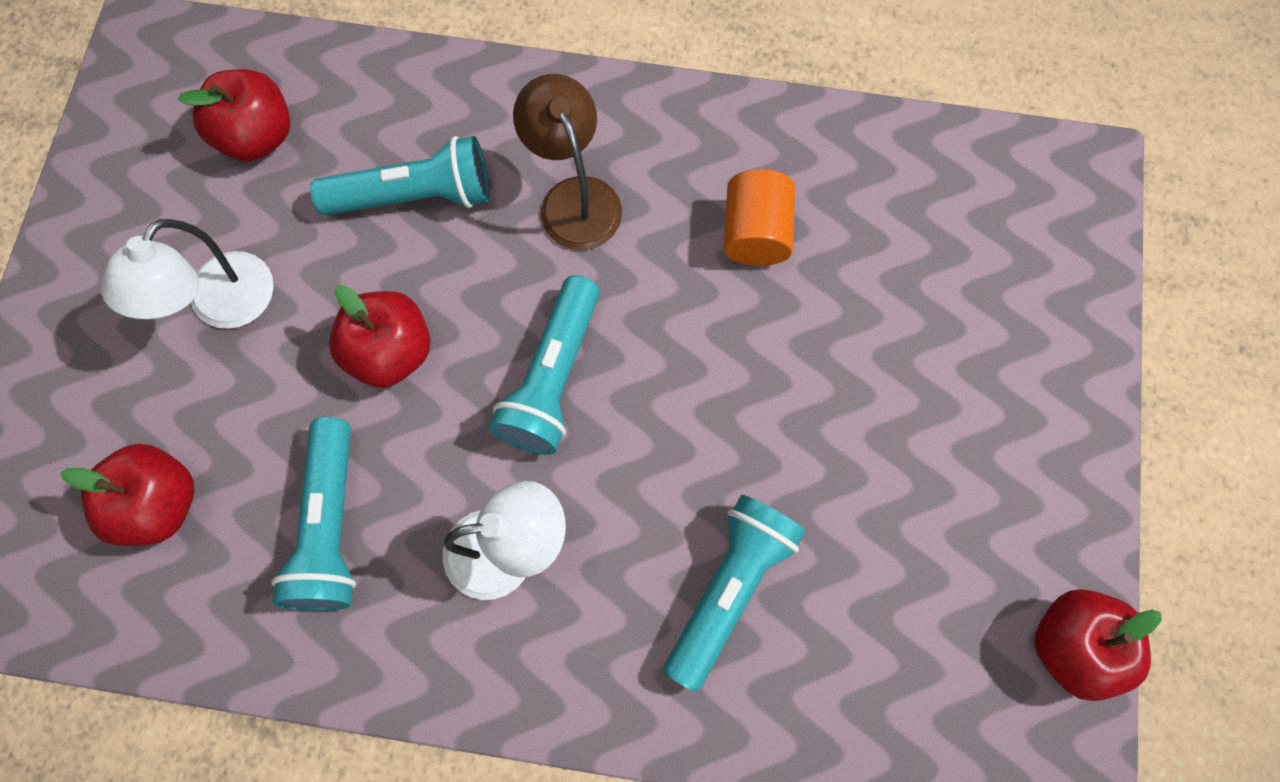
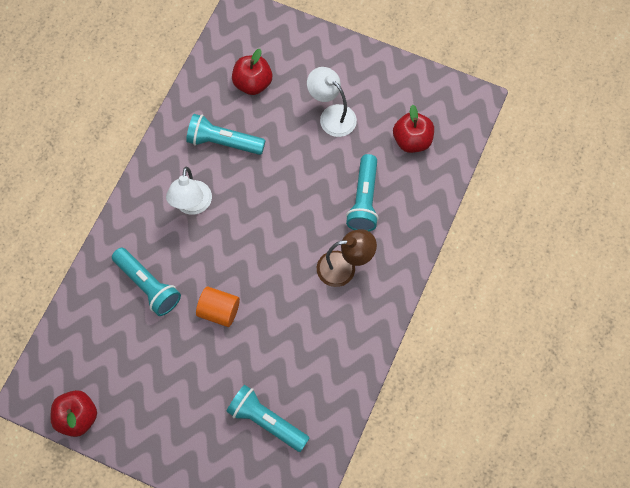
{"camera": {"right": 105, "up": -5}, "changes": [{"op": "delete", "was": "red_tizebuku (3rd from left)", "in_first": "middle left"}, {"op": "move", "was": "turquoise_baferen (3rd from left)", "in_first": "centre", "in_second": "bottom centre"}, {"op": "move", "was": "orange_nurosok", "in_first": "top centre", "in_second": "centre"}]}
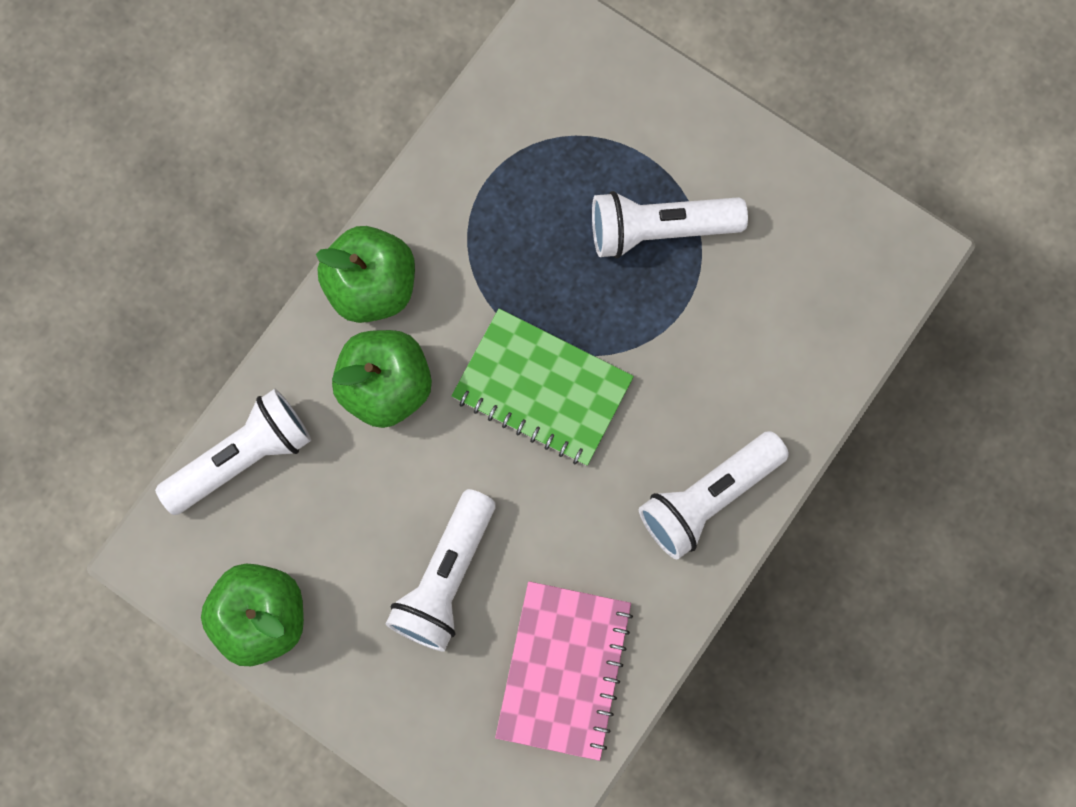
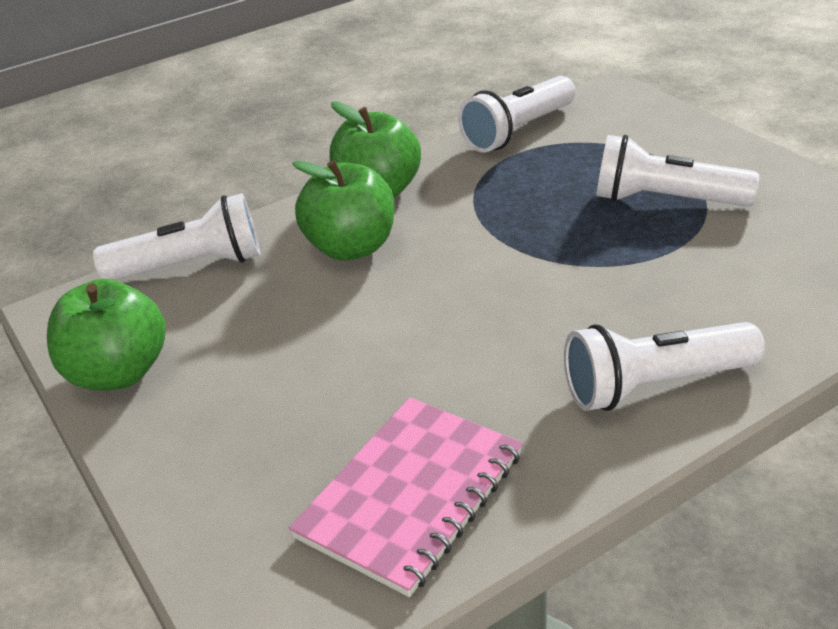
{"camera": {"right": 25, "up": -40}, "changes": [{"op": "move", "was": "white_baferen (2nd from left)", "in_first": "bottom centre", "in_second": "top centre"}, {"op": "delete", "was": "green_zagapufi", "in_first": "centre"}]}
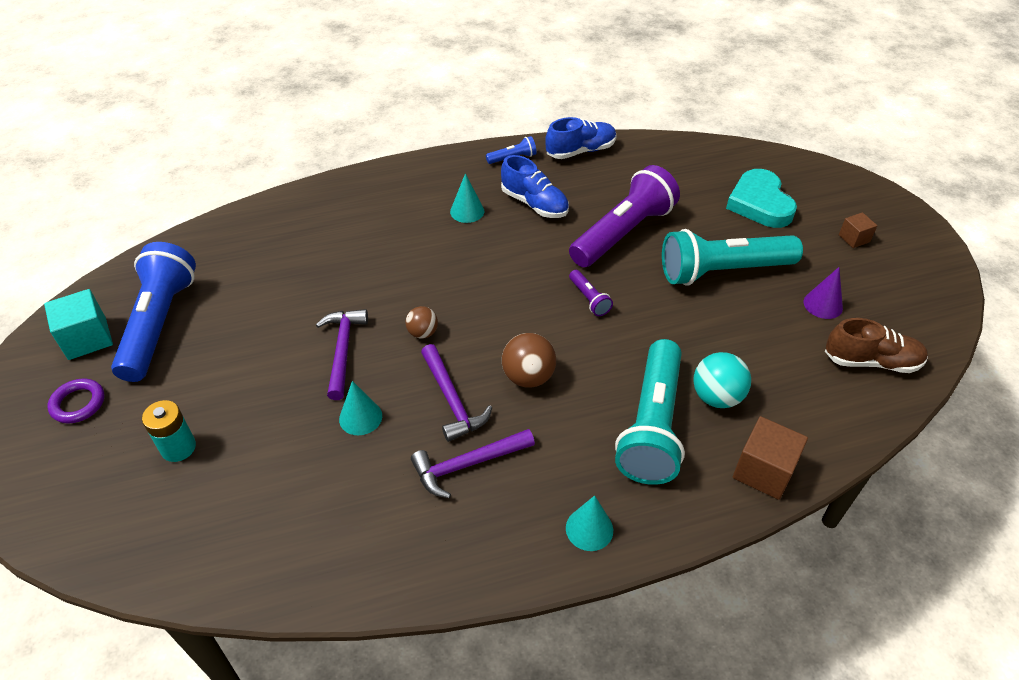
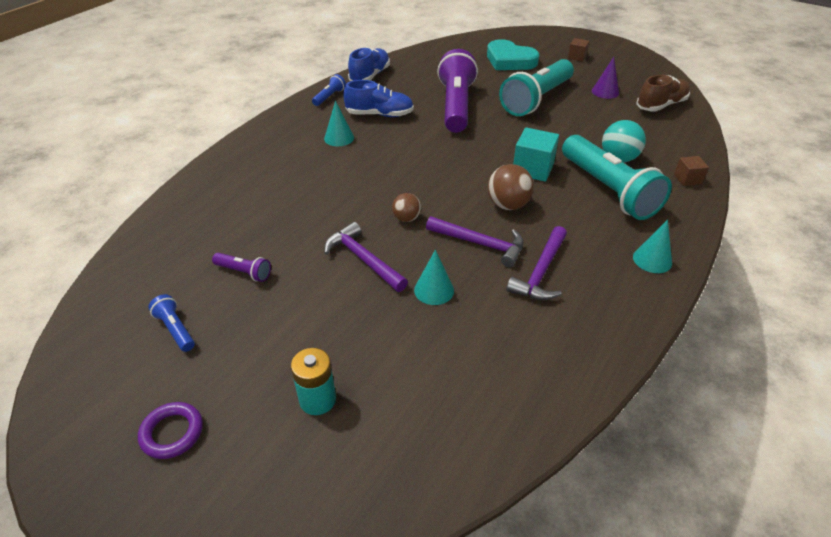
{"camera": {"right": -40, "up": -5}, "changes": [{"op": "move", "was": "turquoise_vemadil", "in_first": "middle left", "in_second": "top centre"}, {"op": "resize", "was": "blue_baferen (1st from left)", "in_first": "middle left", "in_second": "middle left", "ratio": 0.42}, {"op": "move", "was": "purple_baferen (1st from left)", "in_first": "centre", "in_second": "middle left"}, {"op": "resize", "was": "brown_vemadil (1st from left in the first image)", "in_first": "bottom right", "in_second": "top right", "ratio": 0.58}]}
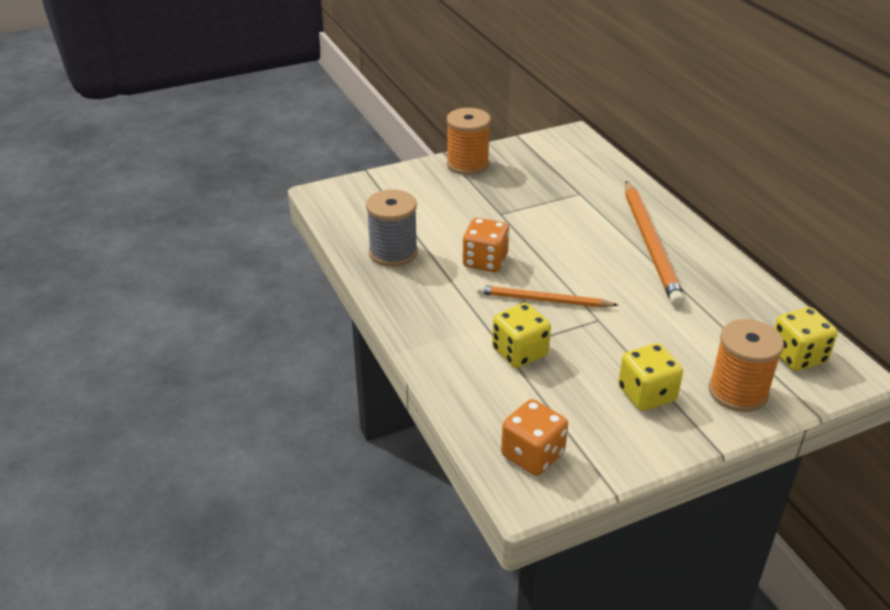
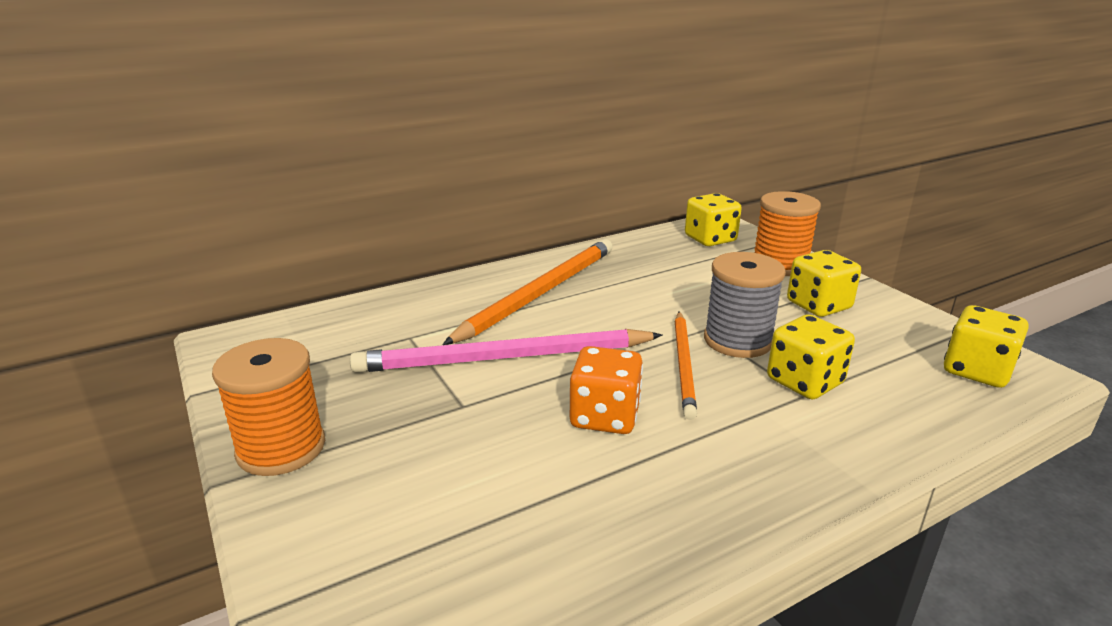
{"camera": {"right": -95, "up": -10}, "changes": [{"op": "move", "was": "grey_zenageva", "in_first": "centre", "in_second": "middle right"}, {"op": "recolor", "was": "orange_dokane (2nd from left)", "now": "yellow_dokane (4th from left)", "in_first": "bottom centre", "in_second": "middle right"}, {"op": "rotate", "was": "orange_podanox (2nd from left in the first image)", "in_first": "middle right", "in_second": "centre", "clockwise": -45}, {"op": "insert", "now": "pink_podanox", "in_second": "centre"}]}
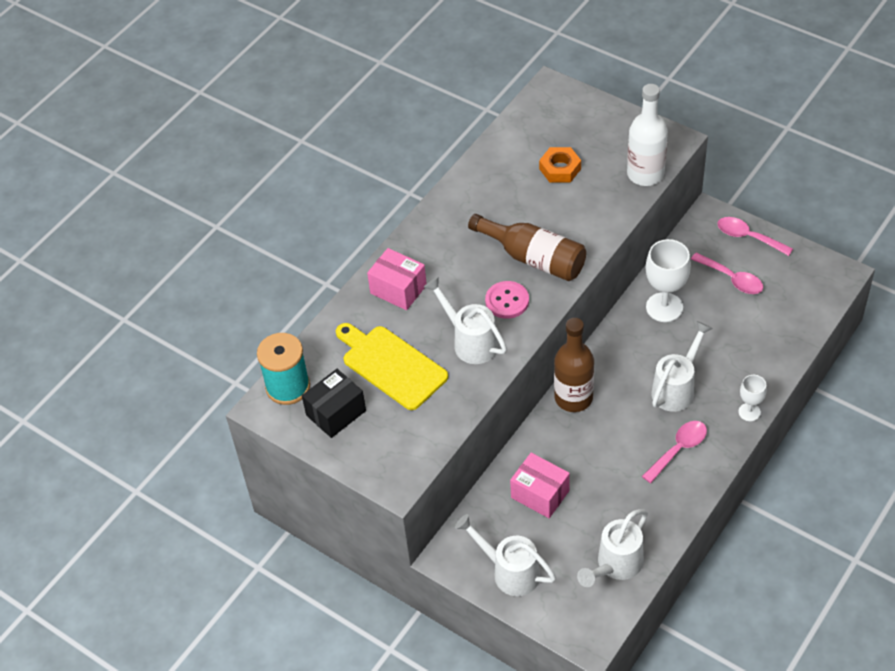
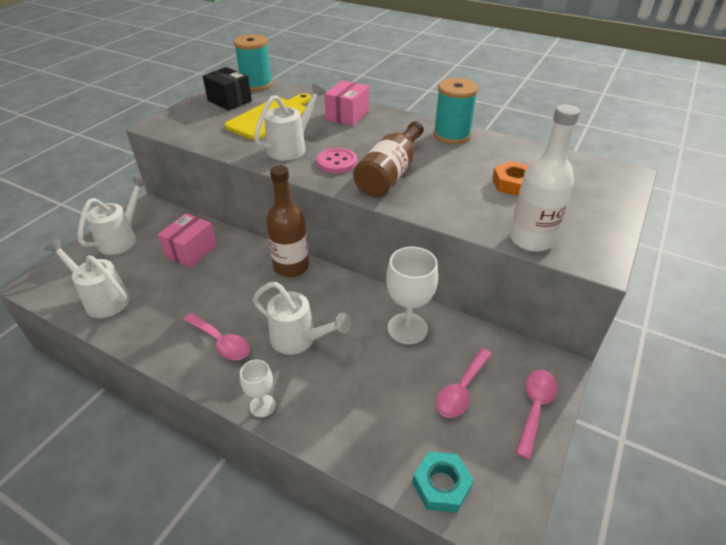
{"camera": {"right": 80, "up": -10}, "changes": [{"op": "insert", "now": "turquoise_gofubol", "in_second": "bottom centre"}, {"op": "insert", "now": "turquoise_zenageva (2nd from left)", "in_second": "top centre"}]}
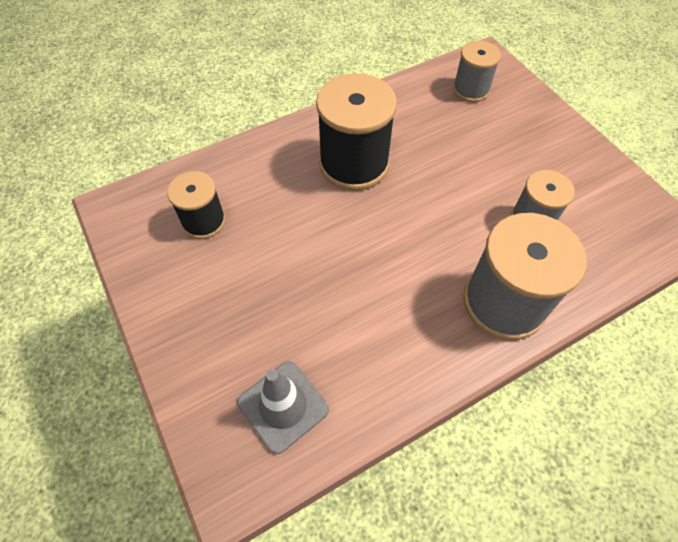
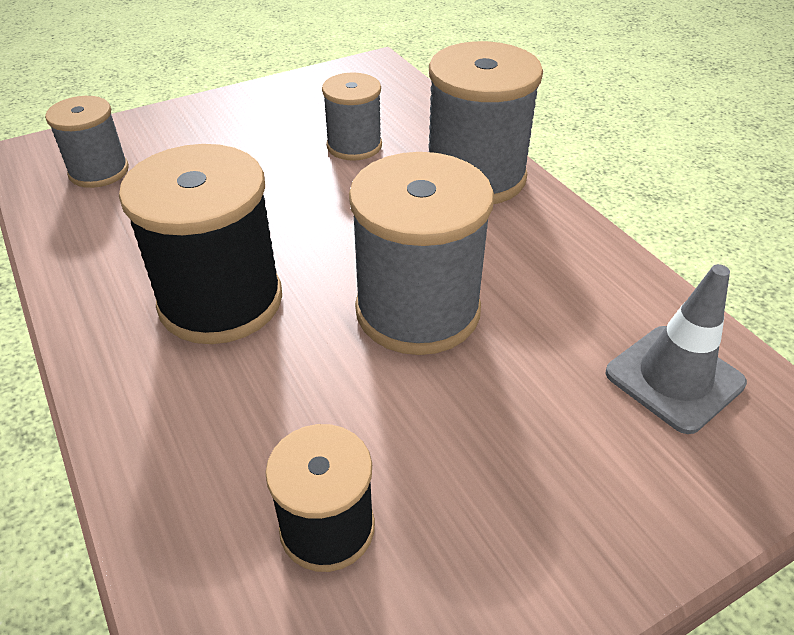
{"camera": {"right": -90, "up": -15}, "changes": [{"op": "insert", "now": "grey_zenageva (3rd from left)", "in_second": "centre"}]}
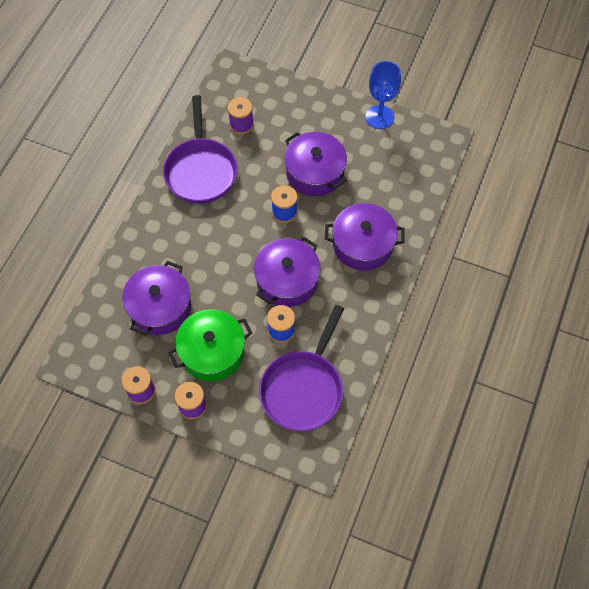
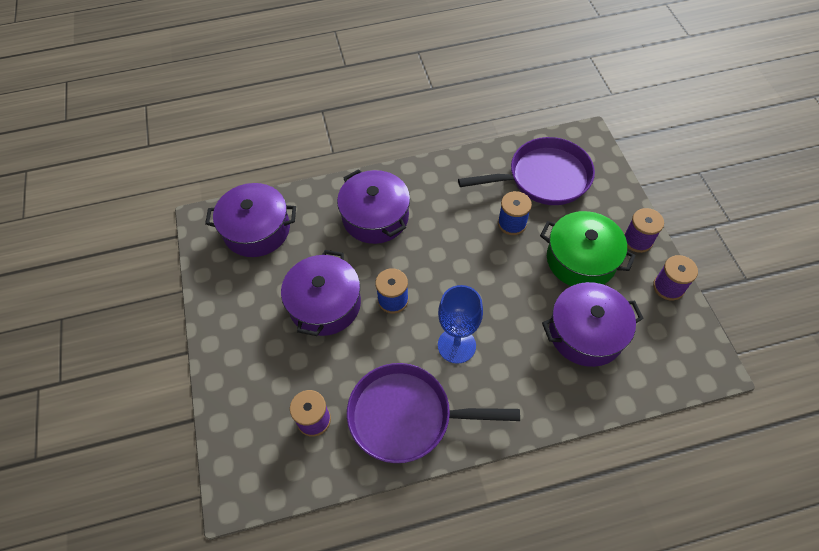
{"camera": {"right": -125, "up": -5}, "changes": [{"op": "rotate", "was": "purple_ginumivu (1st from left)", "in_first": "top centre", "in_second": "bottom centre", "clockwise": -135}, {"op": "move", "was": "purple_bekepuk (2nd from left in the first image)", "now": "purple_bekepuk (1st from left)", "in_first": "centre", "in_second": "middle left"}, {"op": "move", "was": "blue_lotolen", "in_first": "top centre", "in_second": "centre"}]}
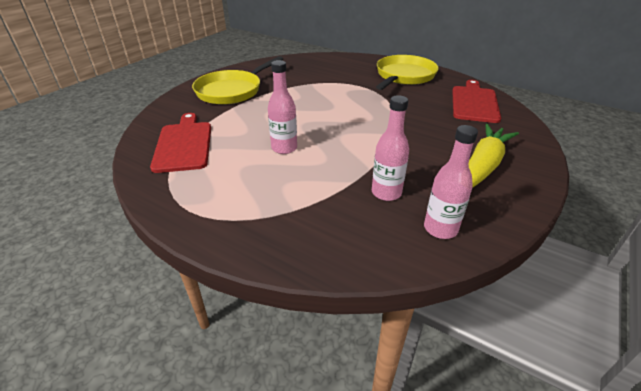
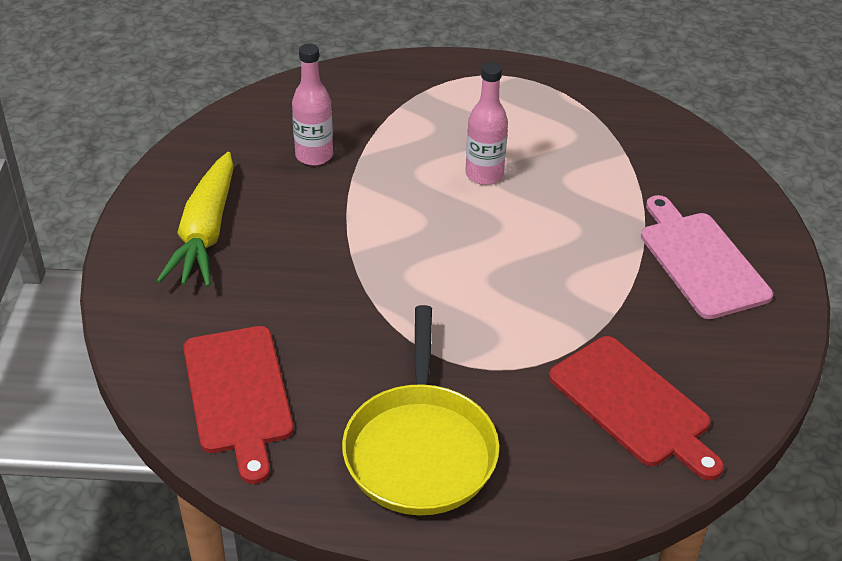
{"camera": {"right": 150, "up": 5}, "changes": [{"op": "move", "was": "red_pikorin (1st from left in the first image)", "now": "red_pikorin (2nd from left)", "in_first": "middle left", "in_second": "bottom right"}, {"op": "replace", "was": "yellow_ginumivu (1st from left)", "now": "pink_pikorin", "in_first": "top centre", "in_second": "middle right"}, {"op": "delete", "was": "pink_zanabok (3rd from left)", "in_first": "middle right"}]}
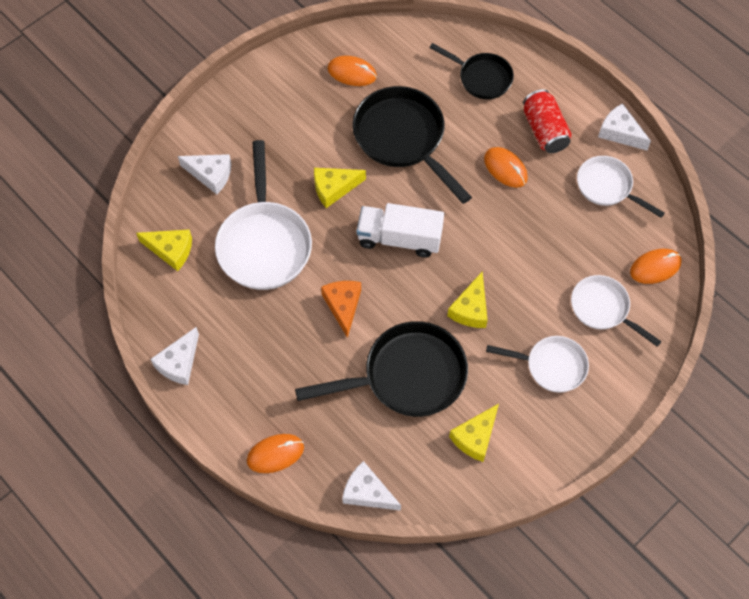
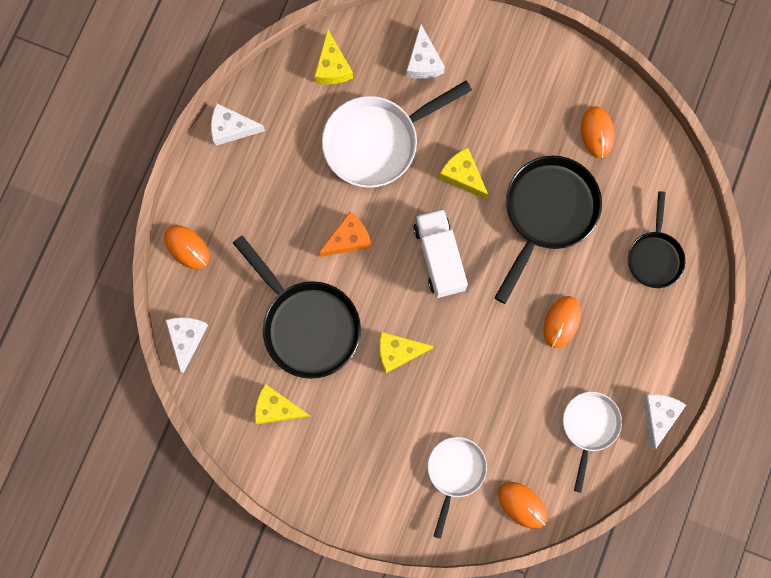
{"camera": {"right": 65, "up": 15}, "changes": [{"op": "delete", "was": "white_ginumivu (2nd from left)", "in_first": "middle right"}, {"op": "delete", "was": "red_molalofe", "in_first": "top right"}]}
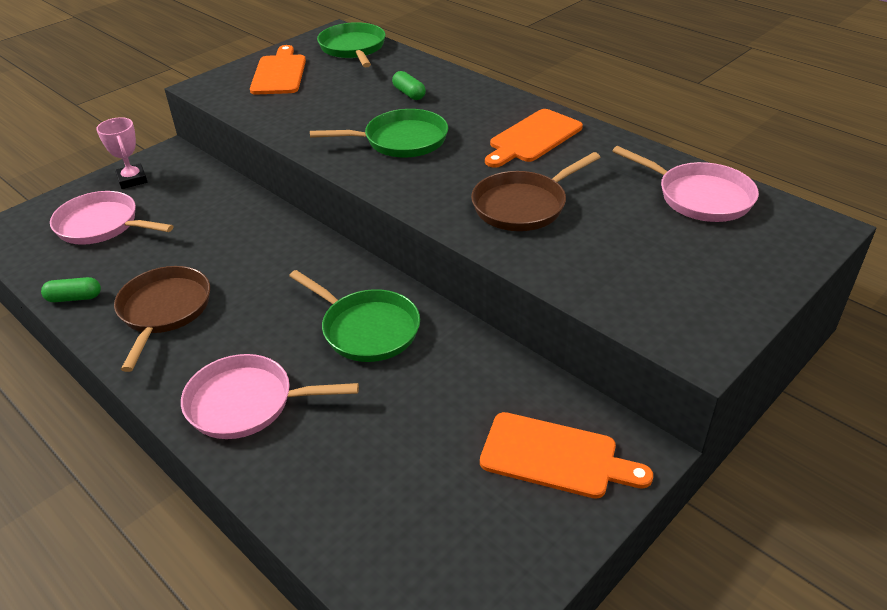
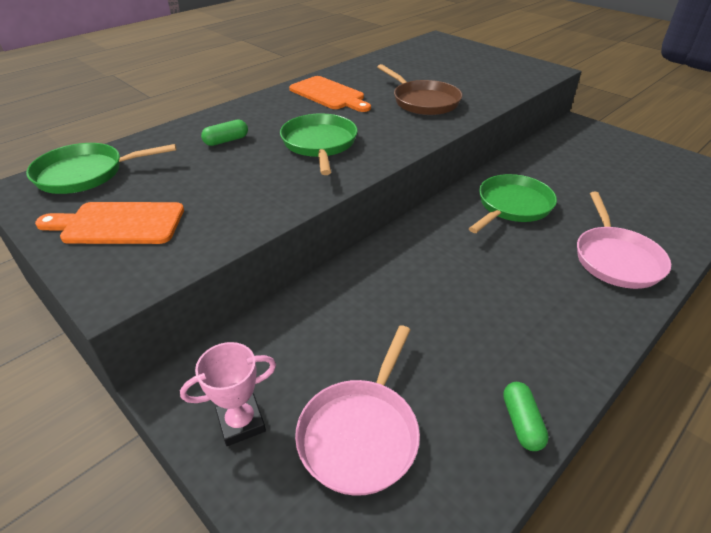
{"camera": {"right": -90, "up": 0}, "changes": [{"op": "delete", "was": "brown_ginumivu (1st from left)", "in_first": "middle left"}, {"op": "delete", "was": "orange_pikorin (3rd from left)", "in_first": "bottom centre"}, {"op": "delete", "was": "pink_ginumivu (3rd from left)", "in_first": "top right"}]}
